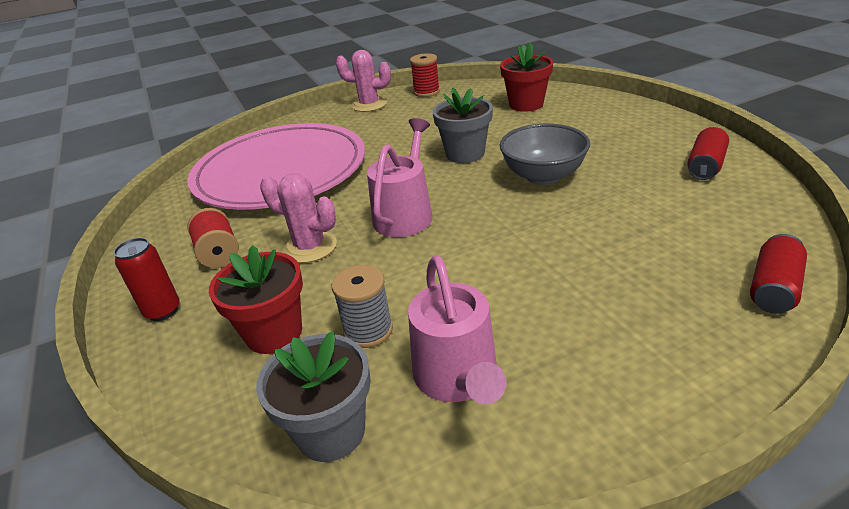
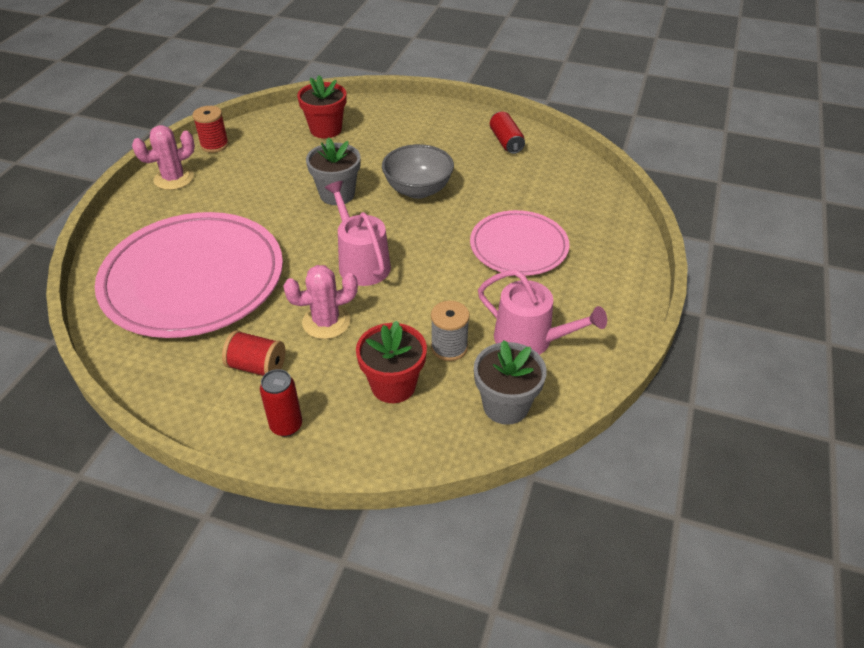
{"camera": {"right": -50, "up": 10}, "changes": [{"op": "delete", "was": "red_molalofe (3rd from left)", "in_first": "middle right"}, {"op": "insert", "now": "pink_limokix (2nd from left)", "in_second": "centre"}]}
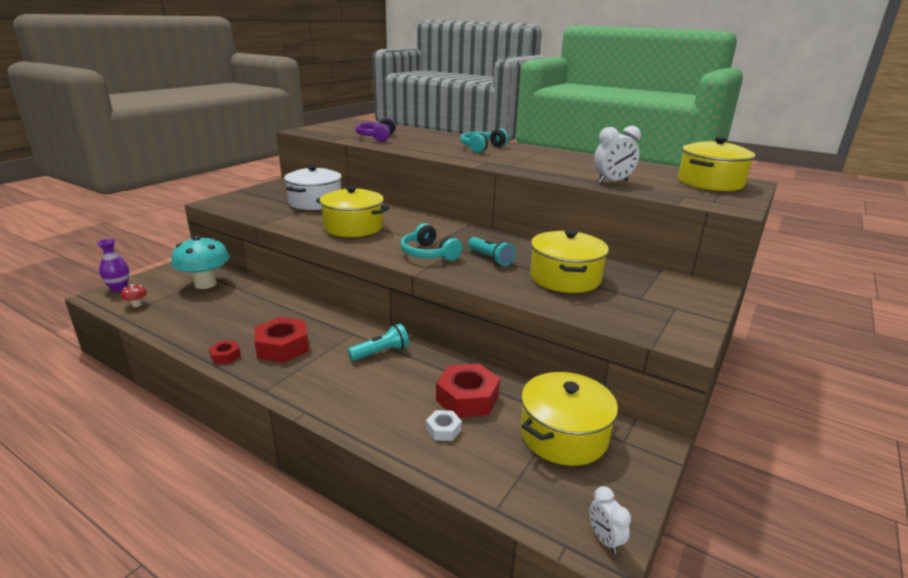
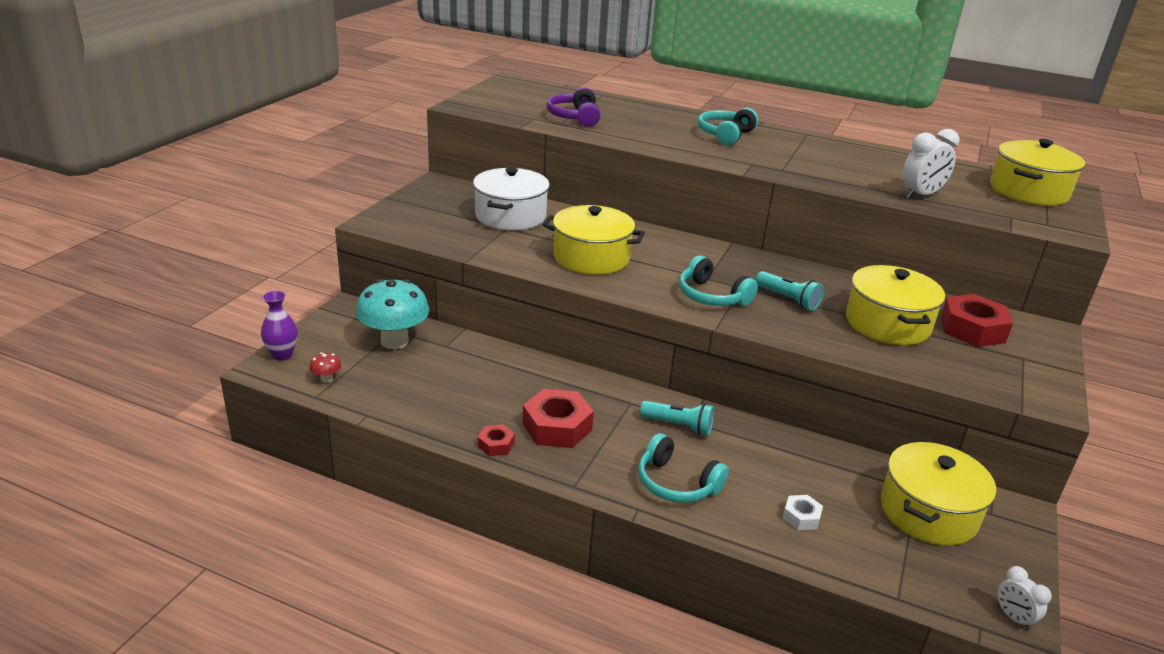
{"camera": {"right": -10, "up": 5}, "changes": [{"op": "rotate", "was": "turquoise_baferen (1st from left)", "in_first": "centre", "in_second": "centre", "clockwise": 60}, {"op": "move", "was": "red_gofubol (3rd from left)", "in_first": "bottom centre", "in_second": "middle right"}, {"op": "insert", "now": "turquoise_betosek (1st from left)", "in_second": "bottom centre"}]}
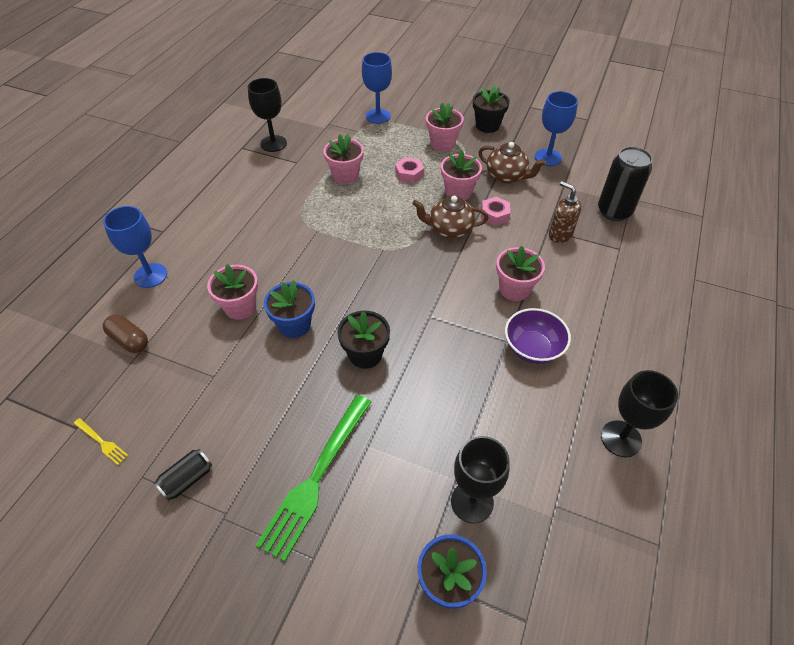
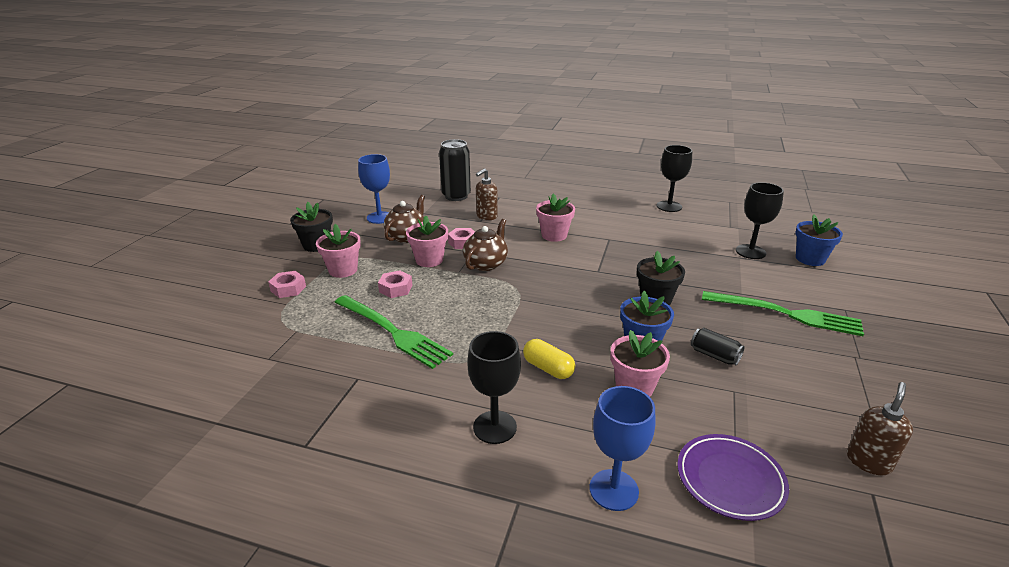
{"camera": {"right": -95, "up": -20}, "changes": [{"op": "replace", "was": "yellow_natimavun", "now": "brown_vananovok (2nd from left)", "in_first": "bottom left", "in_second": "bottom right"}, {"op": "replace", "was": "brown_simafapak", "now": "purple_limokix", "in_first": "middle left", "in_second": "bottom right"}, {"op": "move", "was": "black_molalofe (1st from left in the first image)", "now": "black_molalofe (2nd from left)", "in_first": "bottom left", "in_second": "middle right"}, {"op": "move", "was": "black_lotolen (1st from left)", "in_first": "top centre", "in_second": "bottom centre"}, {"op": "replace", "was": "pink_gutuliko (2nd from left)", "now": "green_natimavun (1st from left)", "in_first": "top centre", "in_second": "centre"}, {"op": "delete", "was": "blue_lotolen (2nd from left)", "in_first": "top centre"}, {"op": "rotate", "was": "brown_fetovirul (1st from left in the first image)", "in_first": "centre", "in_second": "centre", "clockwise": -150}, {"op": "delete", "was": "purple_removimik", "in_first": "middle right"}, {"op": "insert", "now": "pink_gofubol (1st from left)", "in_second": "middle left"}, {"op": "insert", "now": "yellow_simafapak", "in_second": "centre"}]}
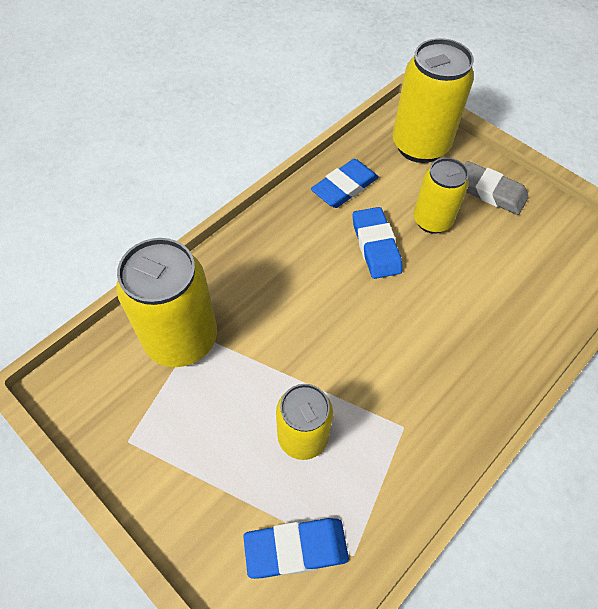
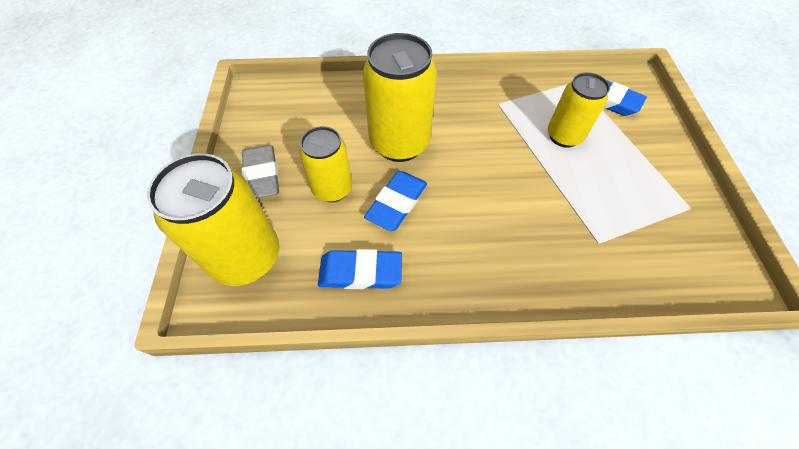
{"camera": {"right": -135, "up": 0}, "changes": [{"op": "move", "was": "yellow_molalofe (1st from left in the first image)", "now": "yellow_molalofe (3rd from left)", "in_first": "middle left", "in_second": "top centre"}]}
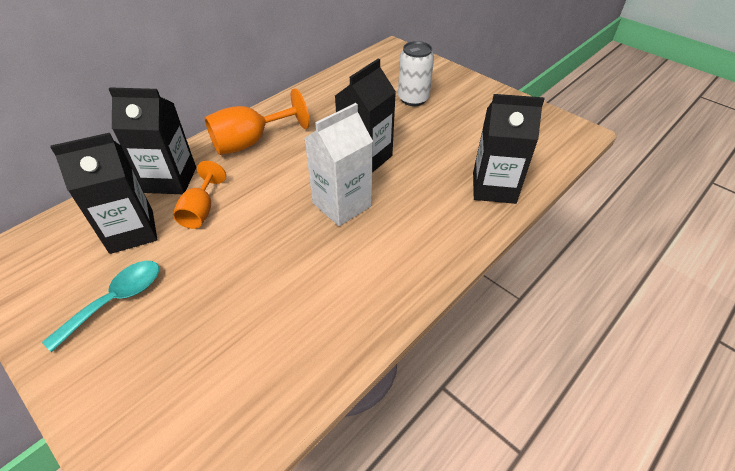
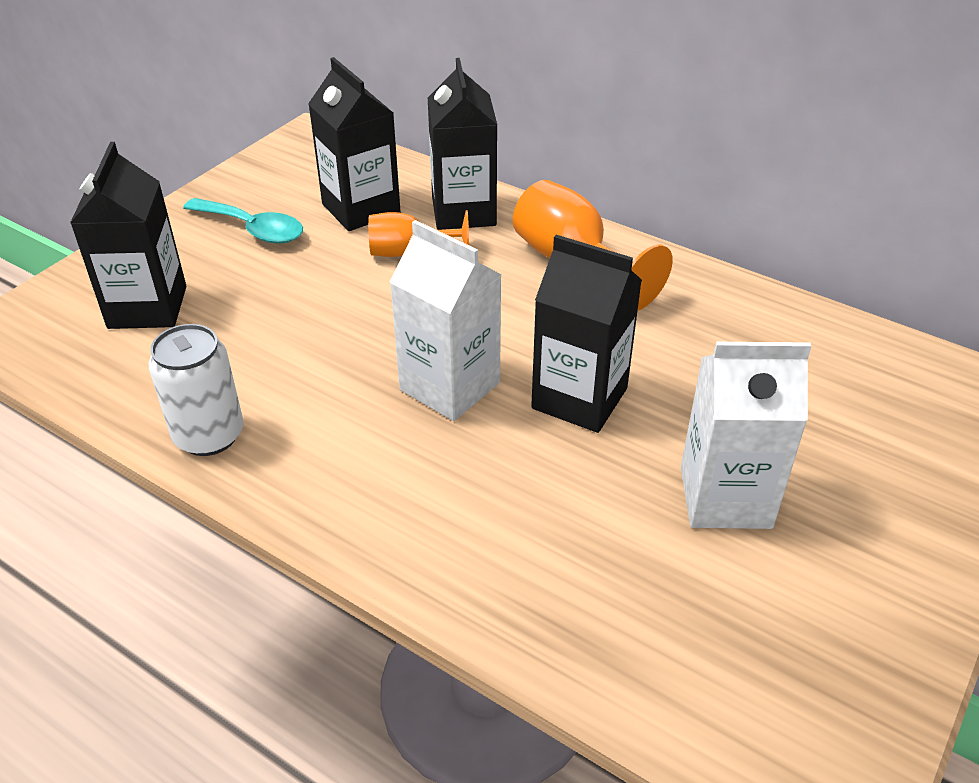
{"camera": {"right": 80, "up": -5}, "changes": [{"op": "move", "was": "white_molalofe", "in_first": "top centre", "in_second": "middle left"}, {"op": "move", "was": "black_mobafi (4th from left in the first image)", "now": "black_mobafi (1st from left)", "in_first": "top right", "in_second": "top left"}, {"op": "insert", "now": "white_mobafi (2nd from left)", "in_second": "middle right"}]}
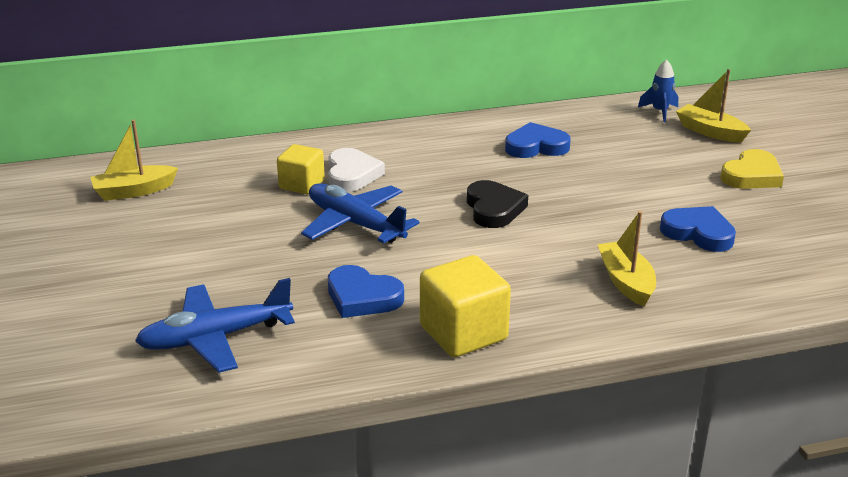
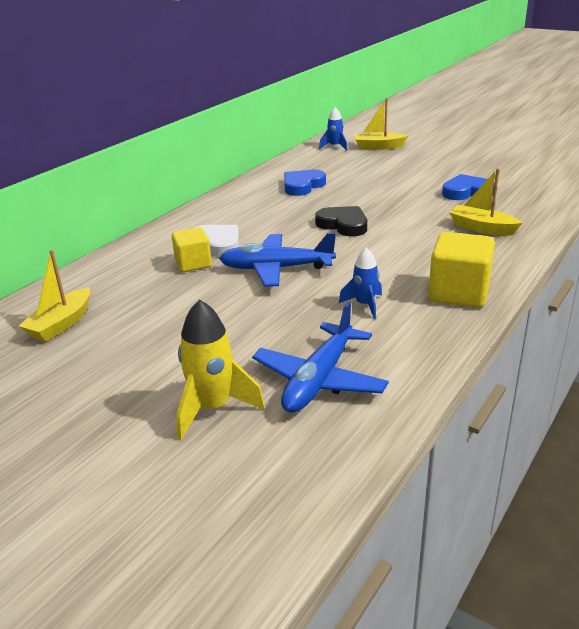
{"camera": {"right": -40, "up": 0}, "changes": [{"op": "replace", "was": "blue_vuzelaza (1st from left)", "now": "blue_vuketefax (2nd from left)", "in_first": "centre", "in_second": "centre"}, {"op": "delete", "was": "yellow_vuzelaza", "in_first": "middle right"}, {"op": "insert", "now": "yellow_vuketefax", "in_second": "centre"}]}
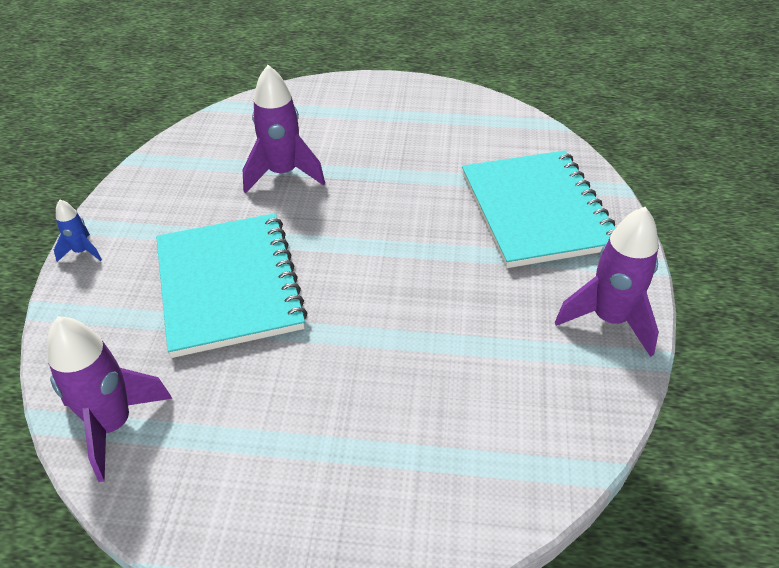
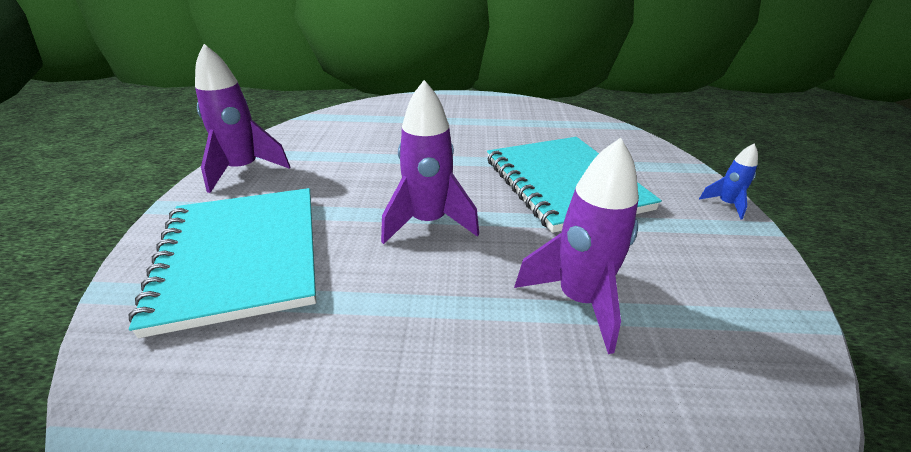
{"camera": {"right": 175, "up": -10}, "changes": [{"op": "move", "was": "purple_vuketefax (1st from left in the first image)", "now": "purple_vuketefax (2nd from left)", "in_first": "bottom left", "in_second": "centre"}]}
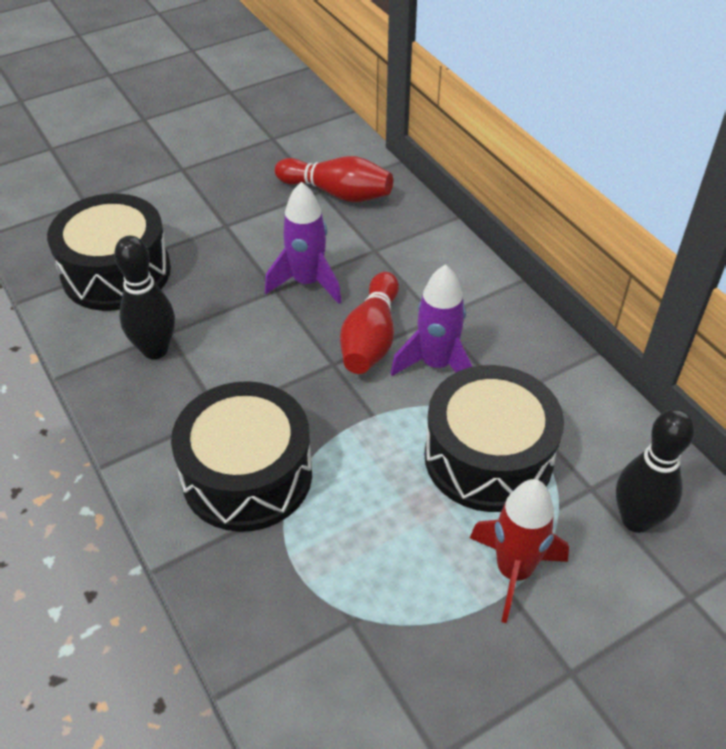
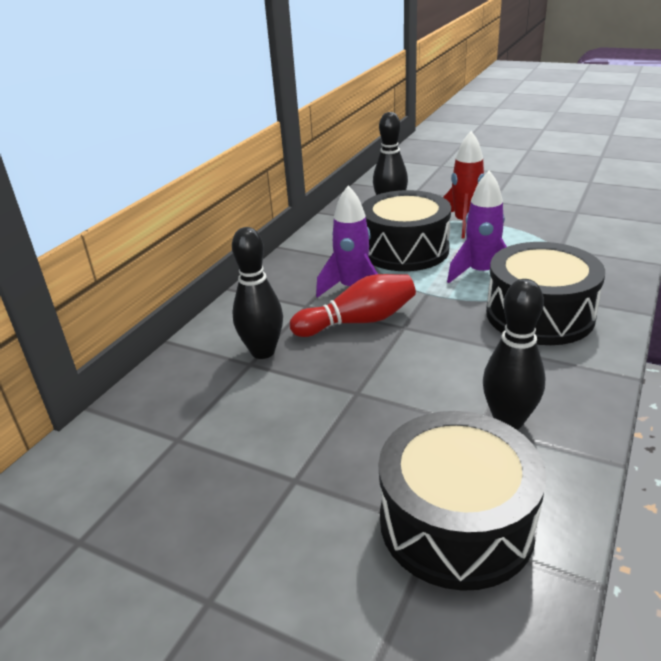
{"camera": {"right": -120, "up": -15}, "changes": [{"op": "move", "was": "purple_vuketefax (1st from left in the first image)", "now": "purple_vuketefax (2nd from left)", "in_first": "top centre", "in_second": "middle right"}, {"op": "delete", "was": "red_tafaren (1st from left)", "in_first": "top centre"}, {"op": "insert", "now": "black_tafaren (1st from left)", "in_second": "centre"}]}
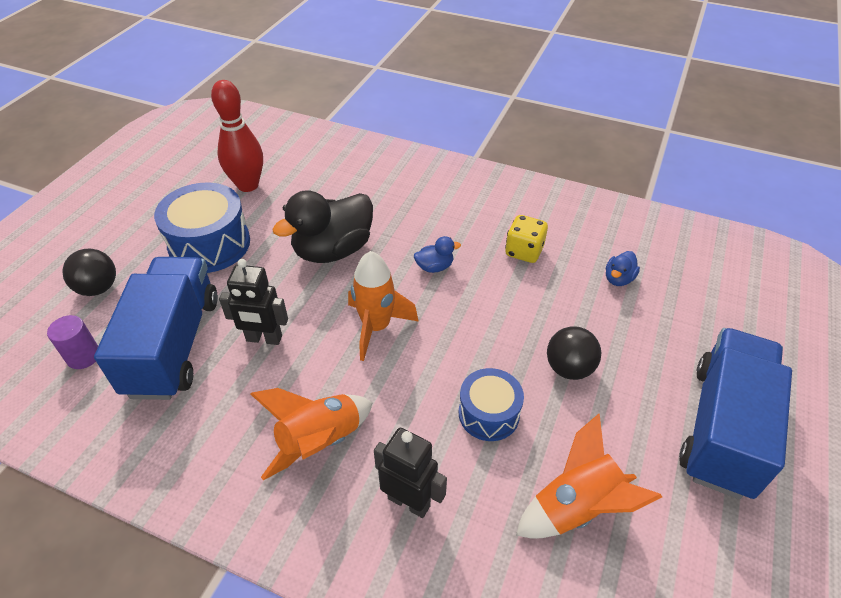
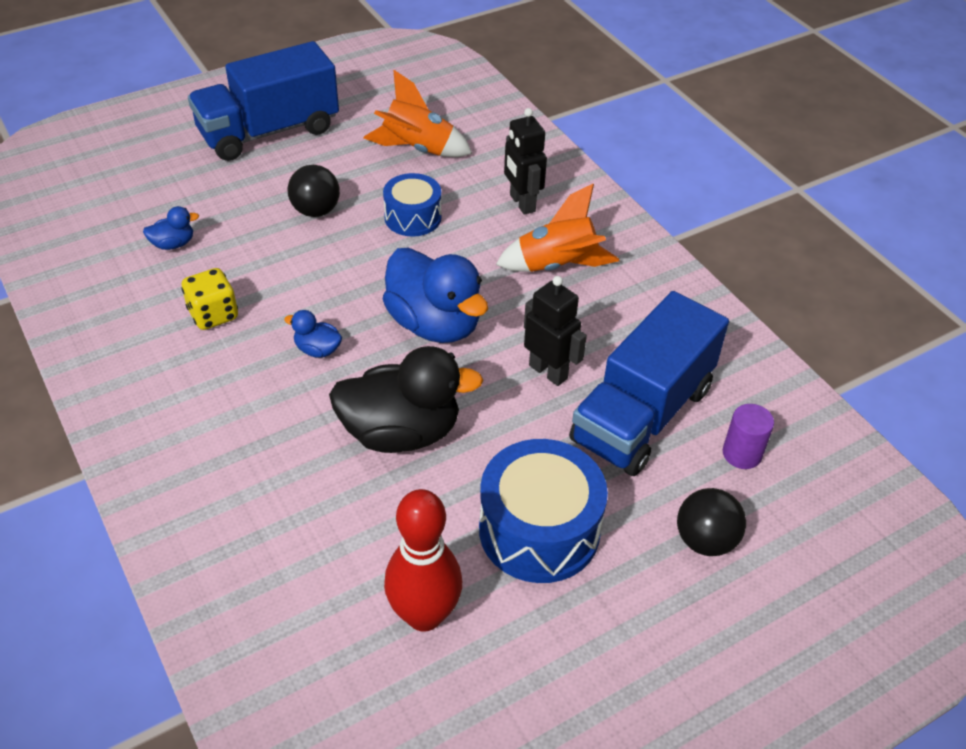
{"camera": {"right": -145, "up": 0}, "changes": [{"op": "replace", "was": "orange_vuketefax (2nd from left)", "now": "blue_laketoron (3rd from left)", "in_first": "centre", "in_second": "centre"}]}
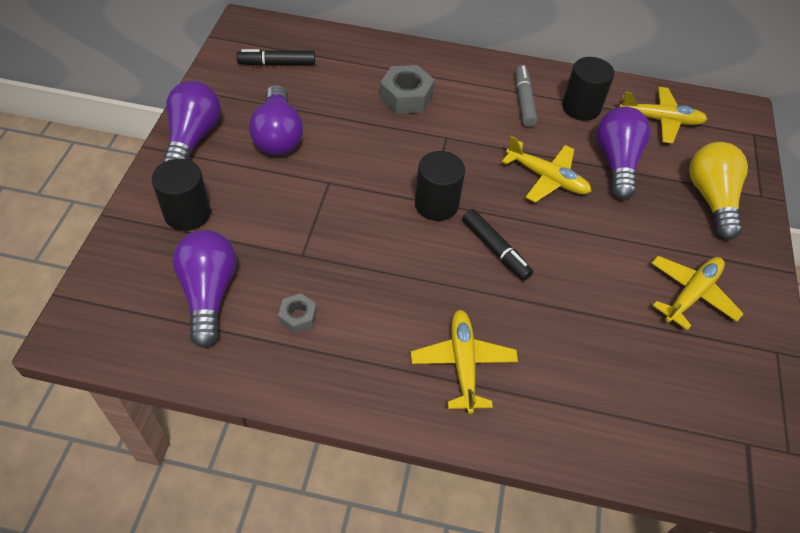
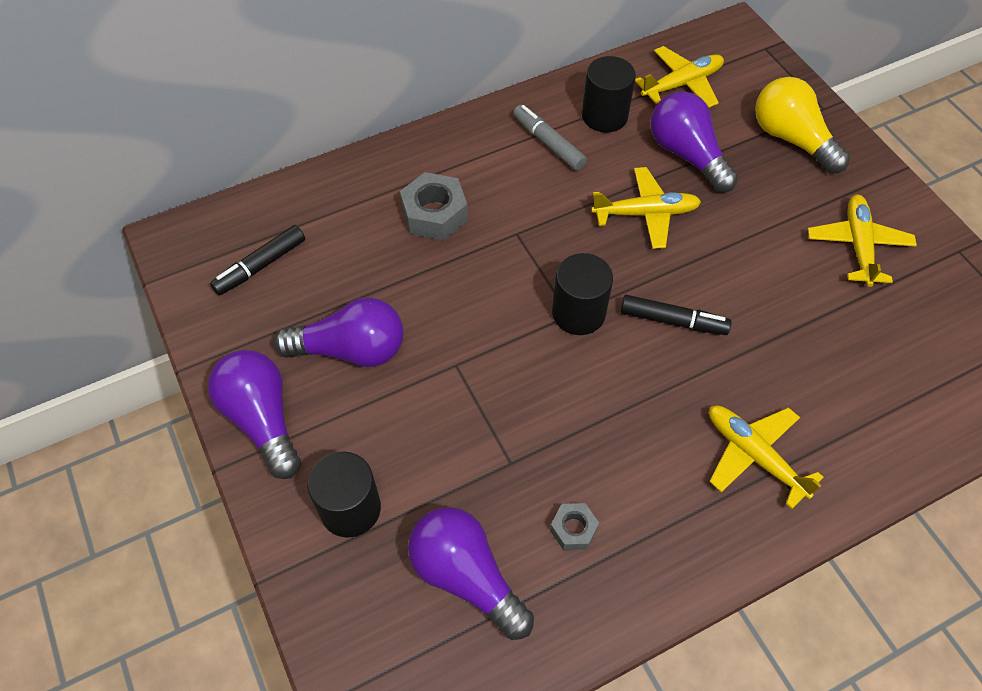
{"camera": {"right": -35, "up": 5}, "changes": [{"op": "rotate", "was": "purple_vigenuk (3rd from left in the first image)", "in_first": "top centre", "in_second": "centre", "clockwise": -45}]}
